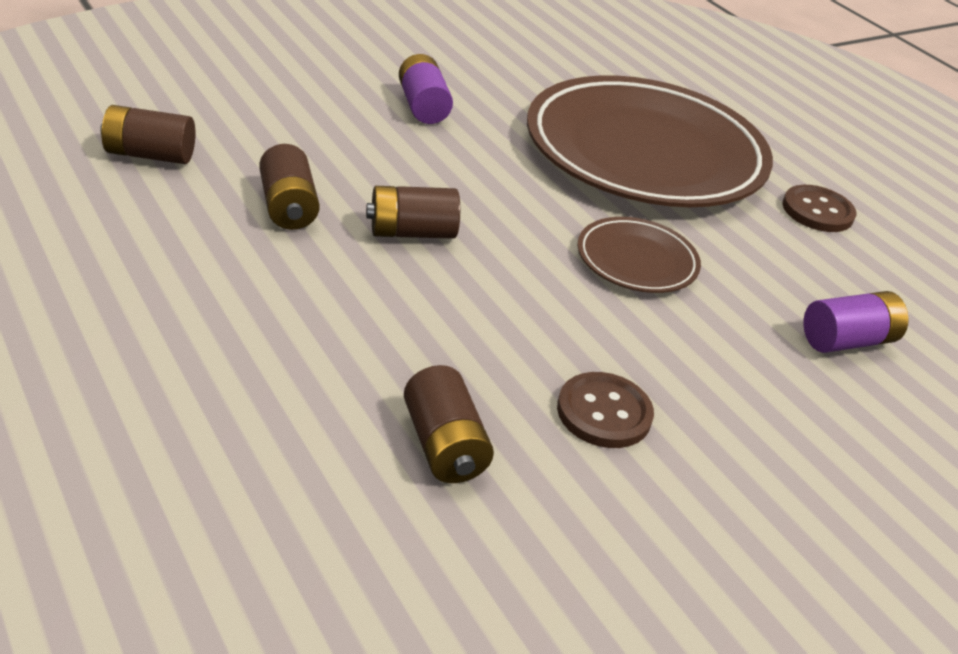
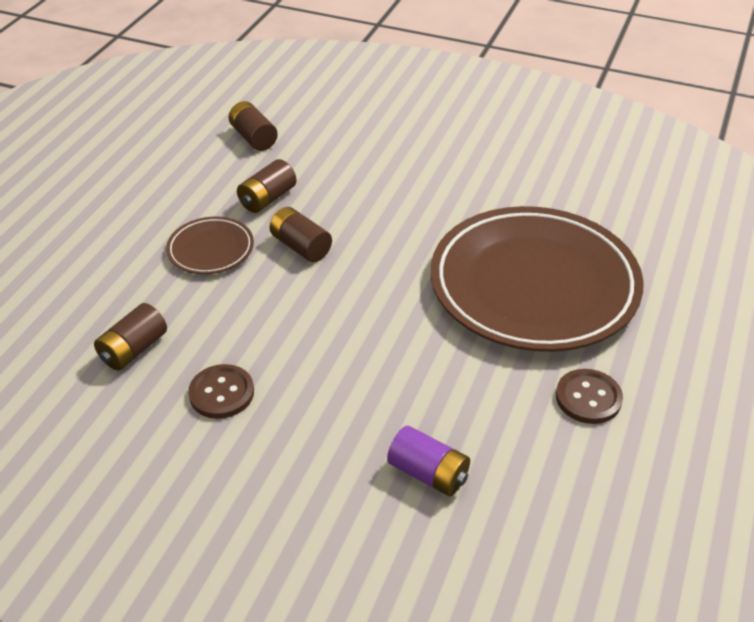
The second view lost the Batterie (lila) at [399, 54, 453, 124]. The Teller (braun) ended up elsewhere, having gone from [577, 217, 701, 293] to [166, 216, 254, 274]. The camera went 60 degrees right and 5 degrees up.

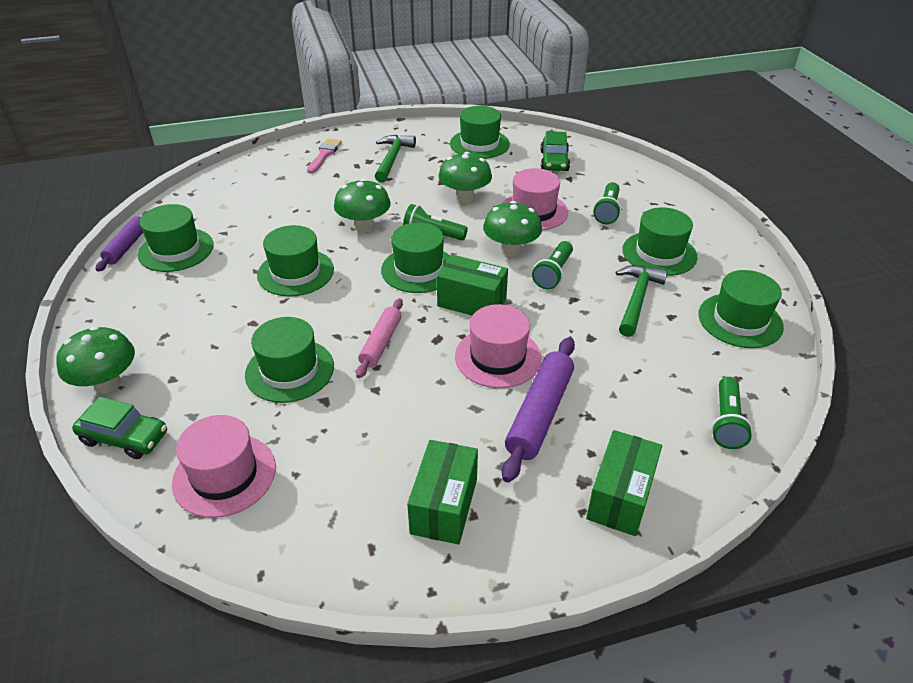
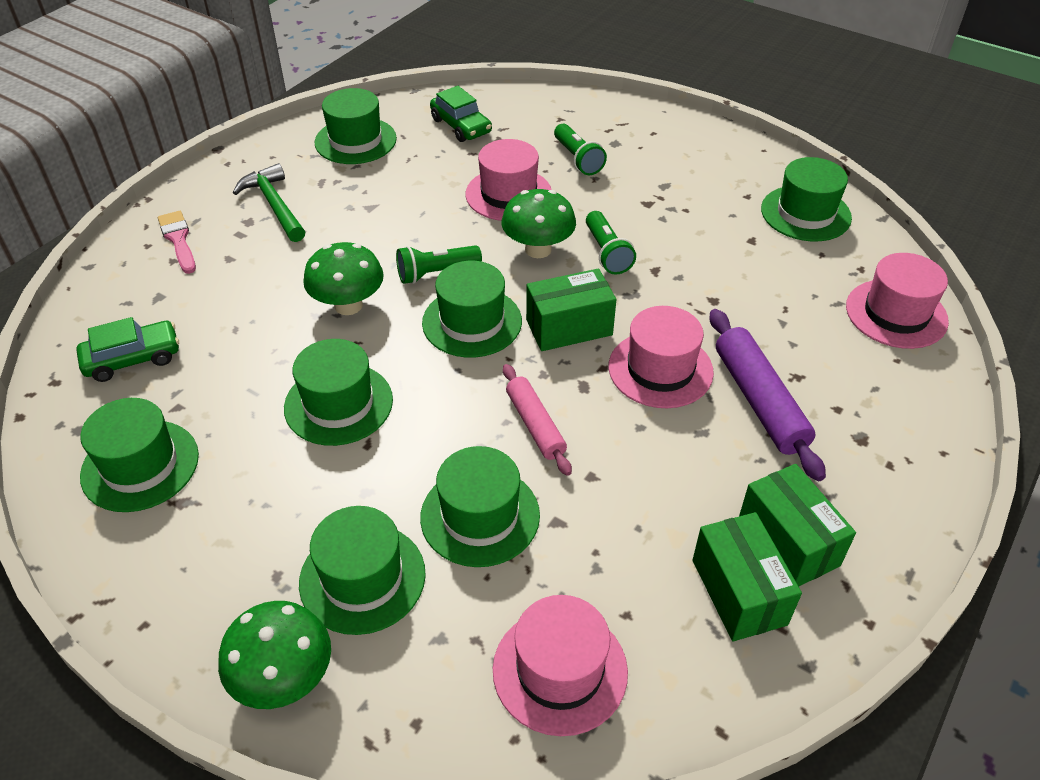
The second view lost the Nudelholz (lila) at [96, 211, 147, 272]. The second view lost the Pilz (grün) at [438, 152, 492, 203]. The second view lost the Hammer (grün) at [615, 265, 668, 337]. The Auto (grün) ended up elsewhere, having gone from [72, 397, 167, 459] to [76, 317, 179, 382]. The Schachtel (grün) ended up elsewhere, having gone from [586, 430, 662, 536] to [692, 512, 802, 641]. The Hut (grün) ended up elsewhere, having gone from [622, 207, 698, 276] to [299, 506, 426, 635]. Where the Taschenlampe (grün) stood at [711, 377, 753, 449], the Hut (rosa) came to stand at [846, 253, 949, 349]. The camera went 40 degrees left and 5 degrees up.

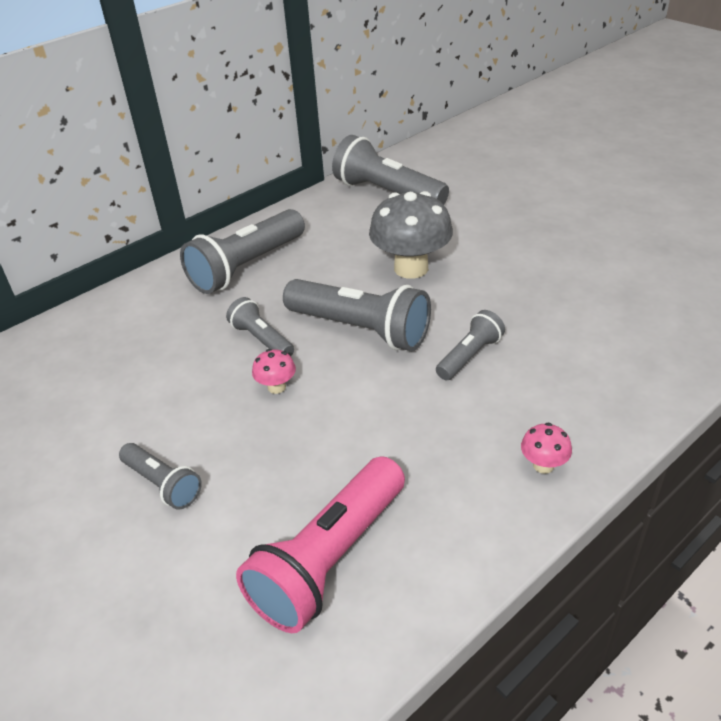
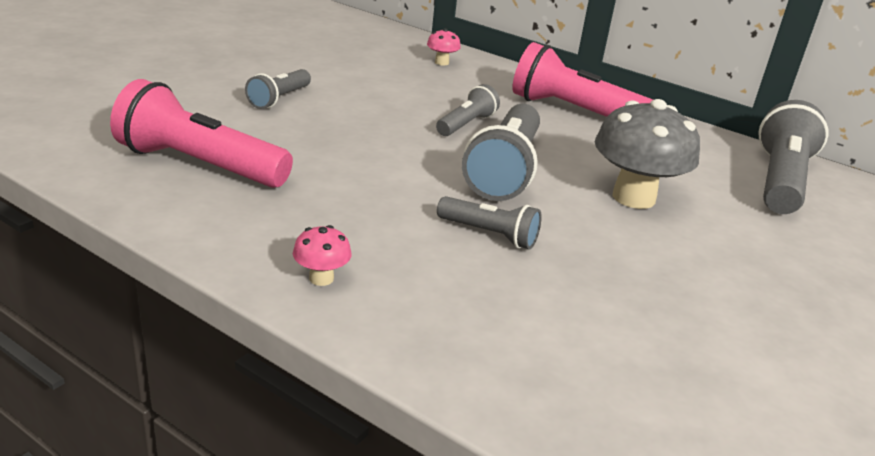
The Pilz (rosa) ended up elsewhere, having gone from [252, 349, 296, 394] to [427, 28, 461, 66]. What was the Taschenlampe (grau) at [180, 209, 305, 294] turned into the Taschenlampe (rosa) at [512, 42, 653, 117]. The camera went 70 degrees right and 10 degrees down.

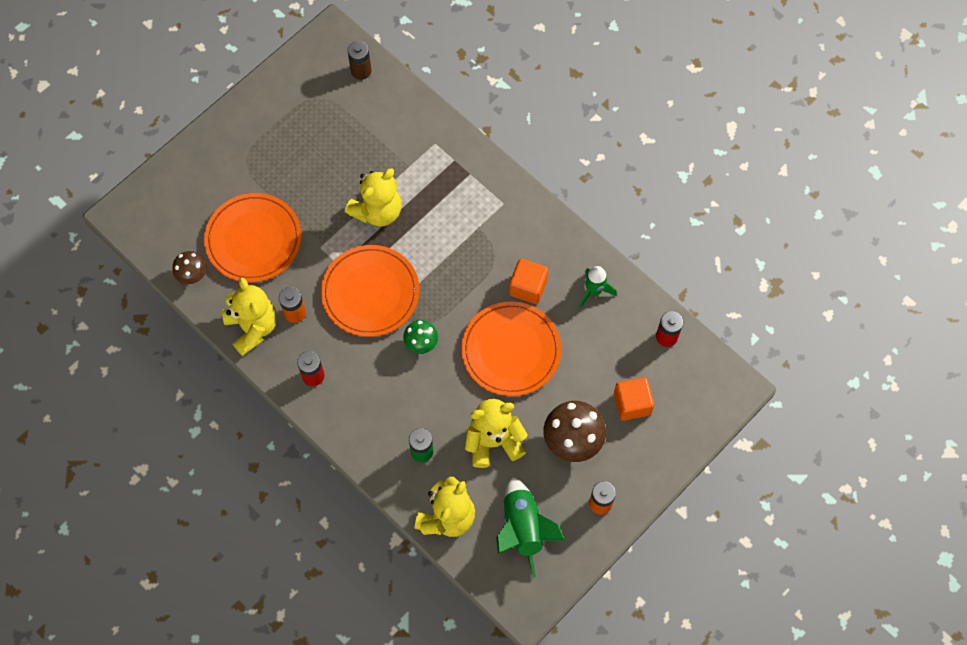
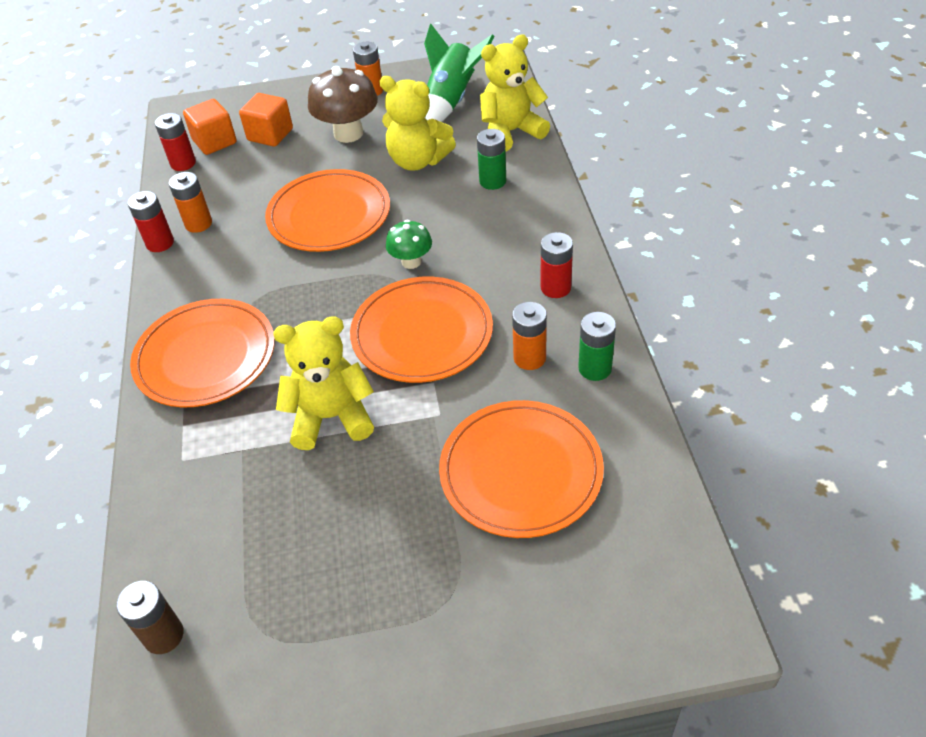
The second view lost the Pilz (braun) at [172, 251, 207, 284]. The second view gained the Batterie (rot) at [128, 191, 174, 252]. The second view gained the Teller (orange) at [130, 299, 275, 407]. The Kubus (orange) ended up elsewhere, having gone from [509, 259, 548, 304] to [183, 99, 237, 155]. Where the Teddybär (gelb) stood at [222, 277, 277, 356], the Batterie (grün) came to stand at [578, 312, 616, 381]. Where the Rakete (grün) stood at [579, 266, 617, 308], the Batterie (orange) came to stand at [169, 172, 212, 233]. The camera went 140 degrees left and 20 degrees down.

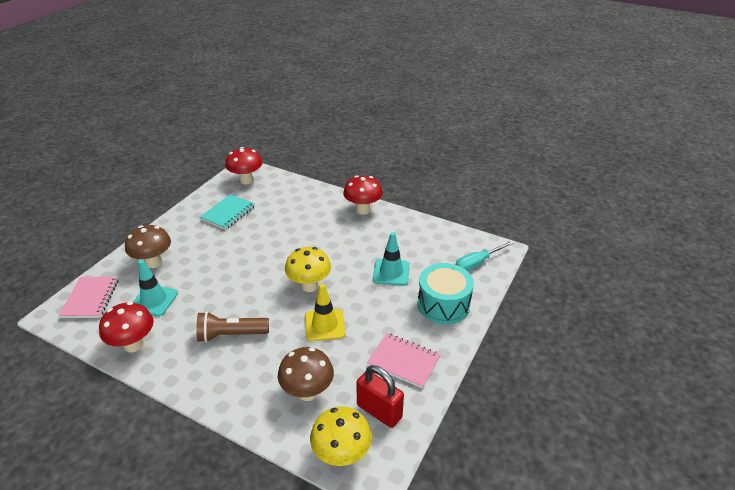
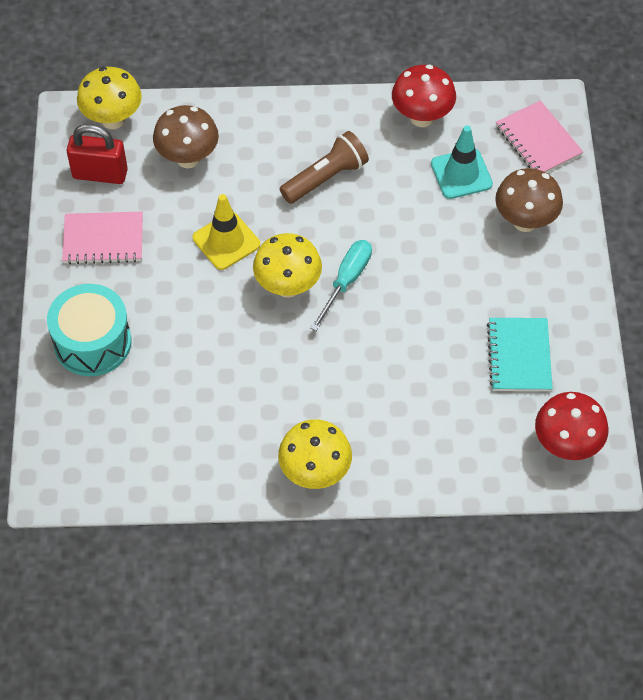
The second view lost the Leitkegel (türkis) at [373, 232, 410, 286]. The Schraubenzieher (türkis) ended up elsewhere, having gone from [455, 241, 514, 271] to [310, 240, 372, 331]. What was the Pilz (rot) at [343, 175, 383, 215] turned into the Pilz (gelb) at [278, 419, 352, 489]. The camera went 150 degrees right and 20 degrees up.

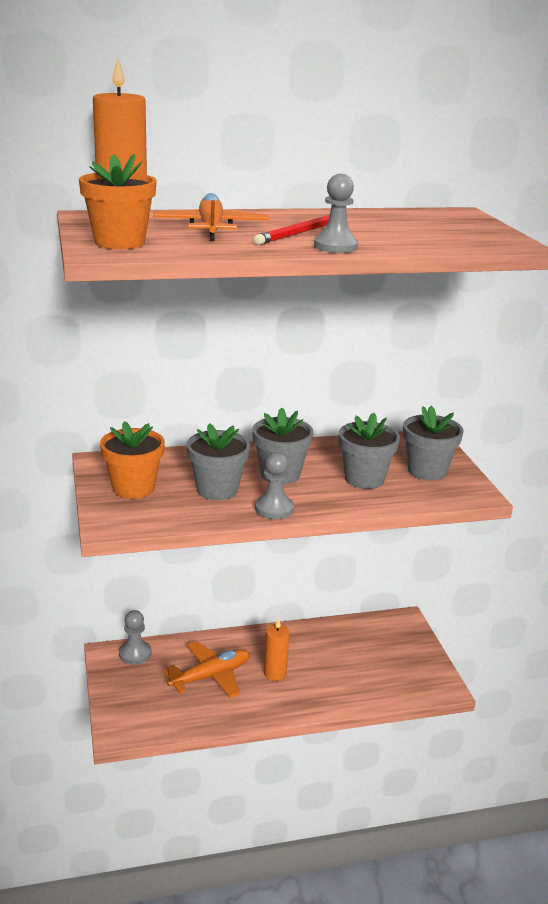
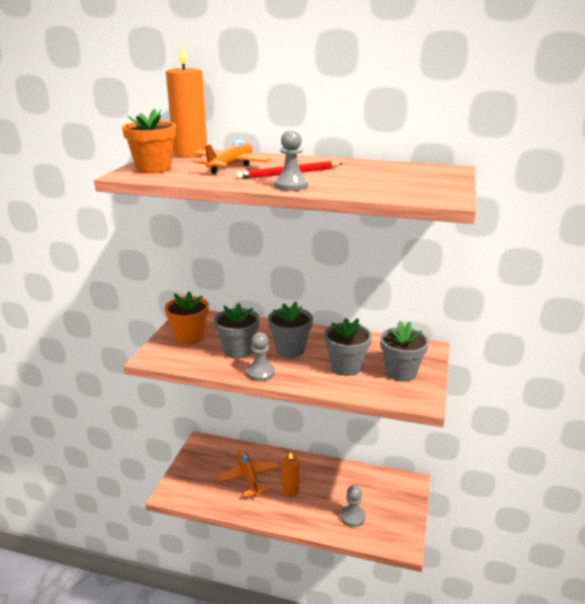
The Bauer (grau) ended up elsewhere, having gone from [119, 610, 151, 665] to [340, 485, 366, 527]. The Flugzeug (orange) at [163, 641, 250, 698] ended up facing another way, 105 degrees counterclockwise from before. The camera went 30 degrees right and 0 degrees up.

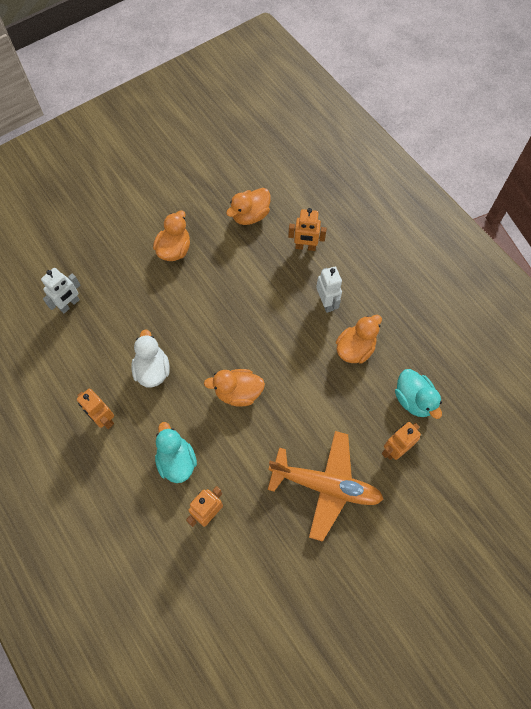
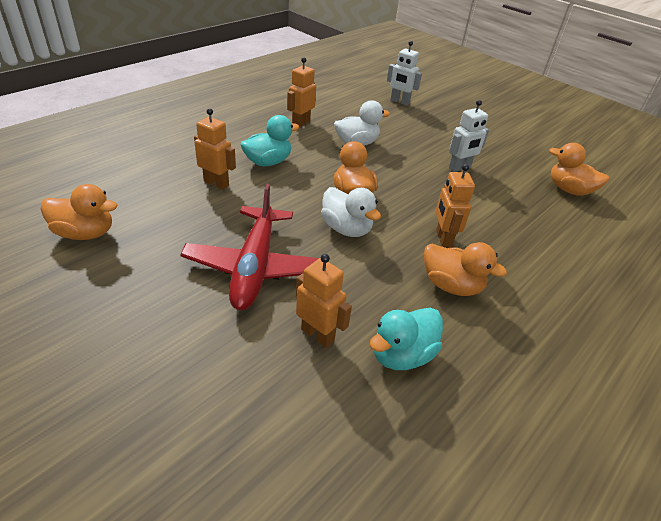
The second view gained the Ente (weiß) at [321, 187, 381, 237]. The Ente (orange) ended up elsewhere, having gone from [153, 211, 190, 261] to [41, 184, 117, 240]. The Roboter (orange) ended up elsewhere, having gone from [288, 208, 327, 251] to [436, 164, 475, 248]. The Roboter (weiß) ended up elsewhere, having gone from [316, 267, 342, 313] to [449, 100, 489, 172]. What was the Flugzeug (orange) at [268, 431, 384, 542] turned into the Flugzeug (rot) at [180, 184, 319, 310]. The camera went 75 degrees right and 25 degrees down.

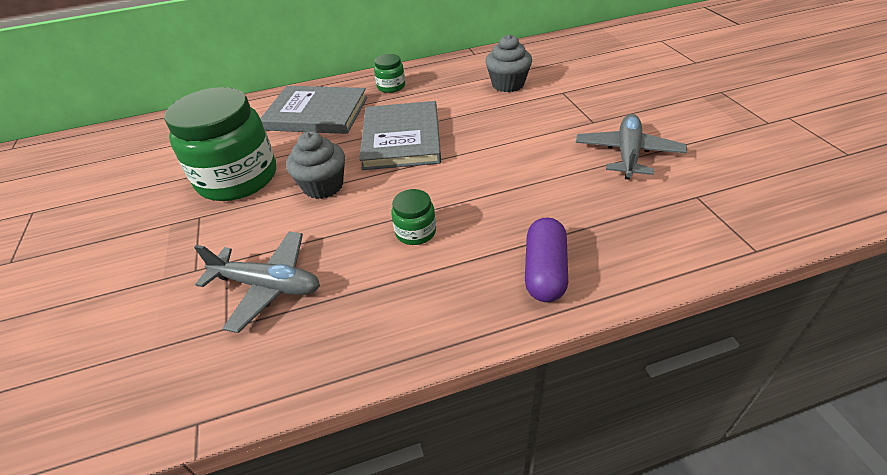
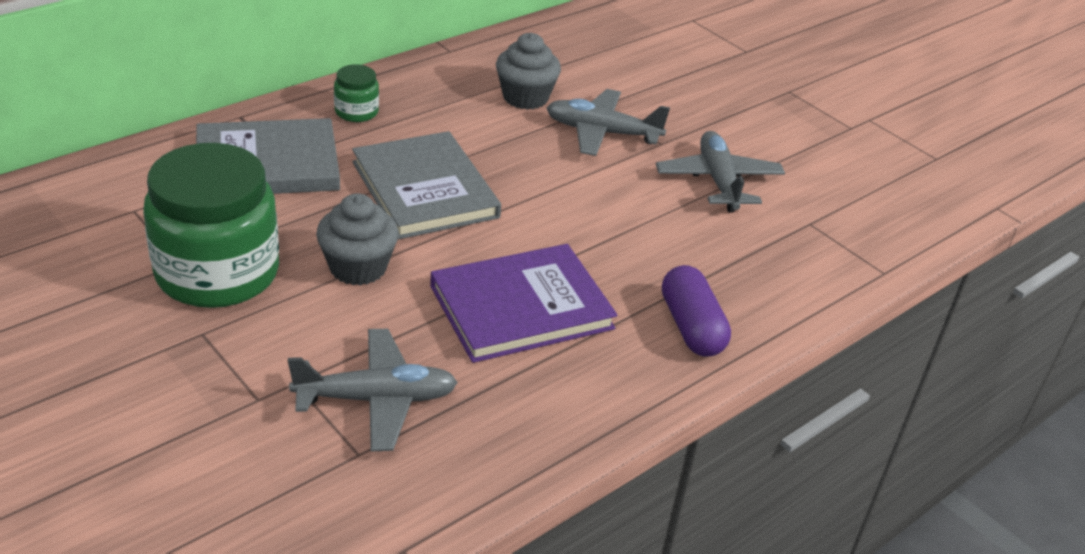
The second view gained the Flugzeug (grau) at [547, 89, 670, 156]. Where the Einmachglas (grün) stood at [391, 189, 436, 245], the Buch (lila) came to stand at [430, 244, 618, 363]. The camera went 30 degrees left and 5 degrees down.

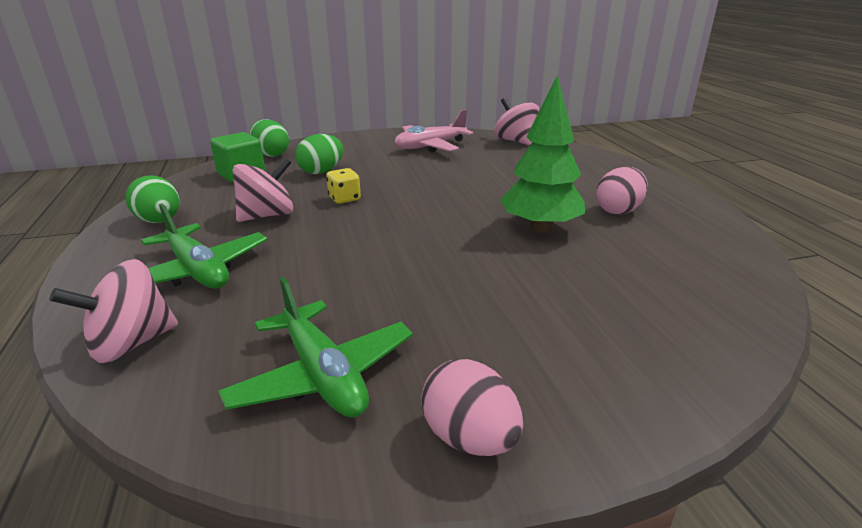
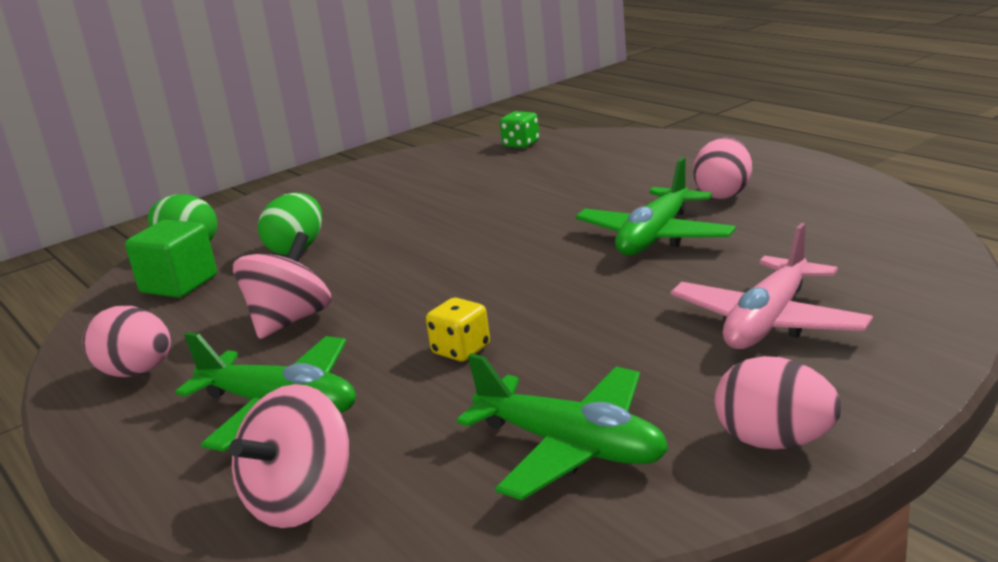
The Spielwürfel (gelb) ended up elsewhere, having gone from [326, 168, 361, 204] to [426, 298, 490, 361]. The Flugzeug (rosa) ended up elsewhere, having gone from [395, 109, 473, 153] to [670, 223, 873, 349]. Where the Kreisel (rosa) stood at [494, 97, 539, 145], the Spielwürfel (grün) came to stand at [500, 111, 540, 148]. Where the Baum (grün) stood at [500, 75, 585, 233], the Flugzeug (grün) came to stand at [575, 157, 736, 255]. What was the Ei (grün) at [126, 175, 180, 223] turned into the Ei (rosa) at [82, 306, 171, 377]. The camera went 20 degrees left and 5 degrees down.

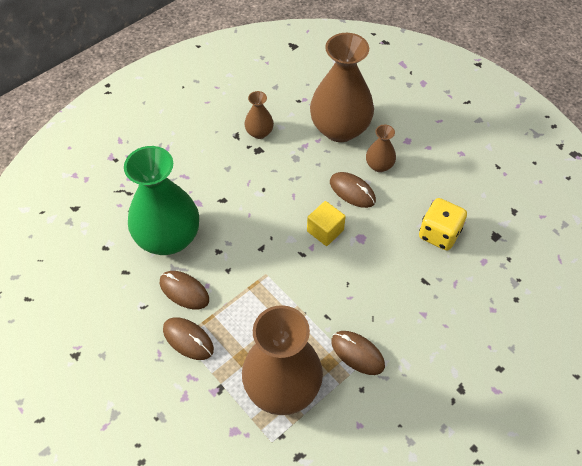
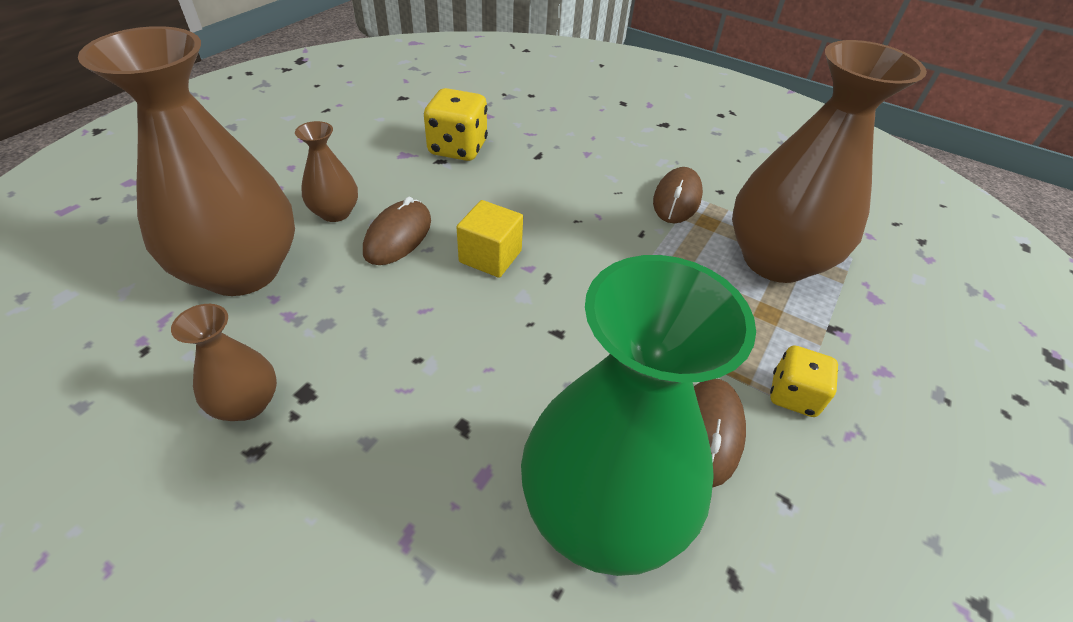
Where the Computermaus (braun) stood at [163, 317, 214, 360], the Spielwürfel (gelb) came to stand at [770, 346, 838, 417]. The camera went 110 degrees left and 10 degrees down.

